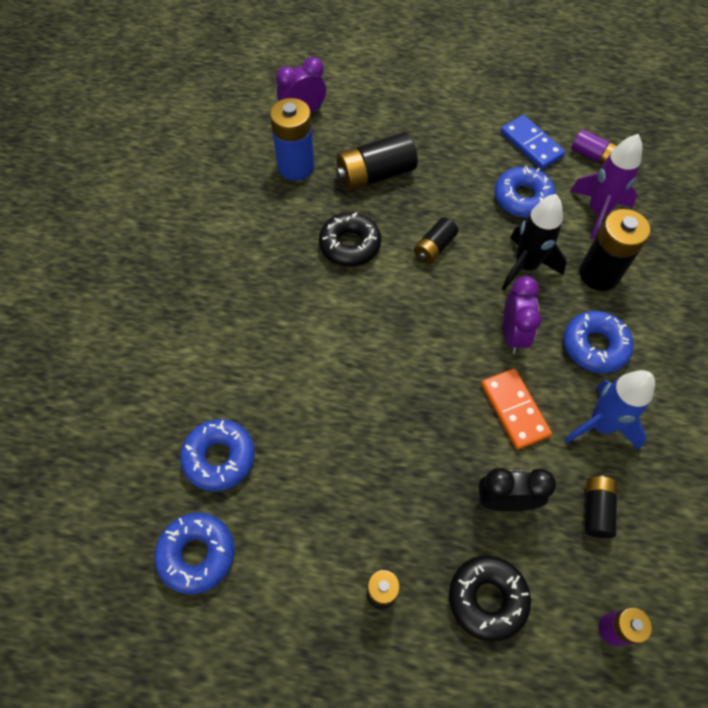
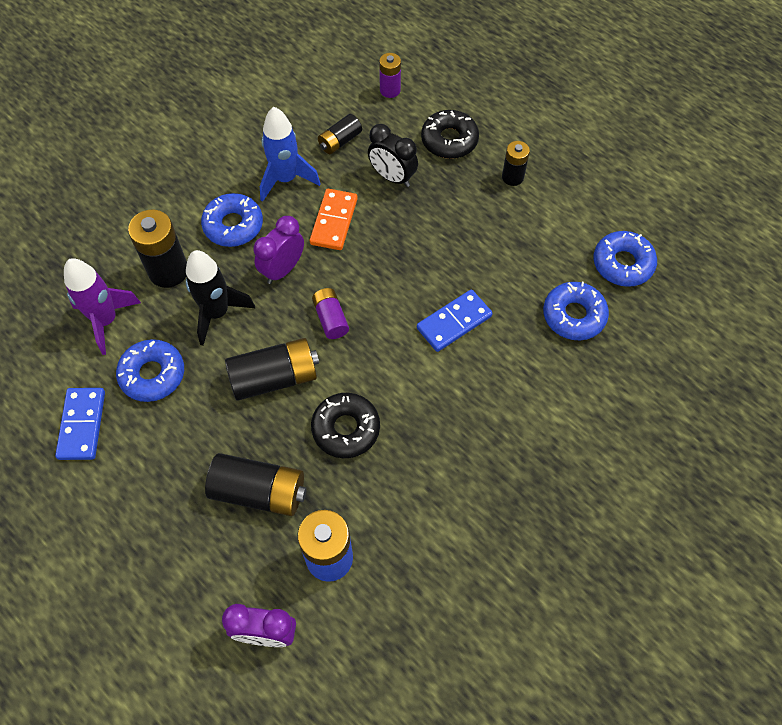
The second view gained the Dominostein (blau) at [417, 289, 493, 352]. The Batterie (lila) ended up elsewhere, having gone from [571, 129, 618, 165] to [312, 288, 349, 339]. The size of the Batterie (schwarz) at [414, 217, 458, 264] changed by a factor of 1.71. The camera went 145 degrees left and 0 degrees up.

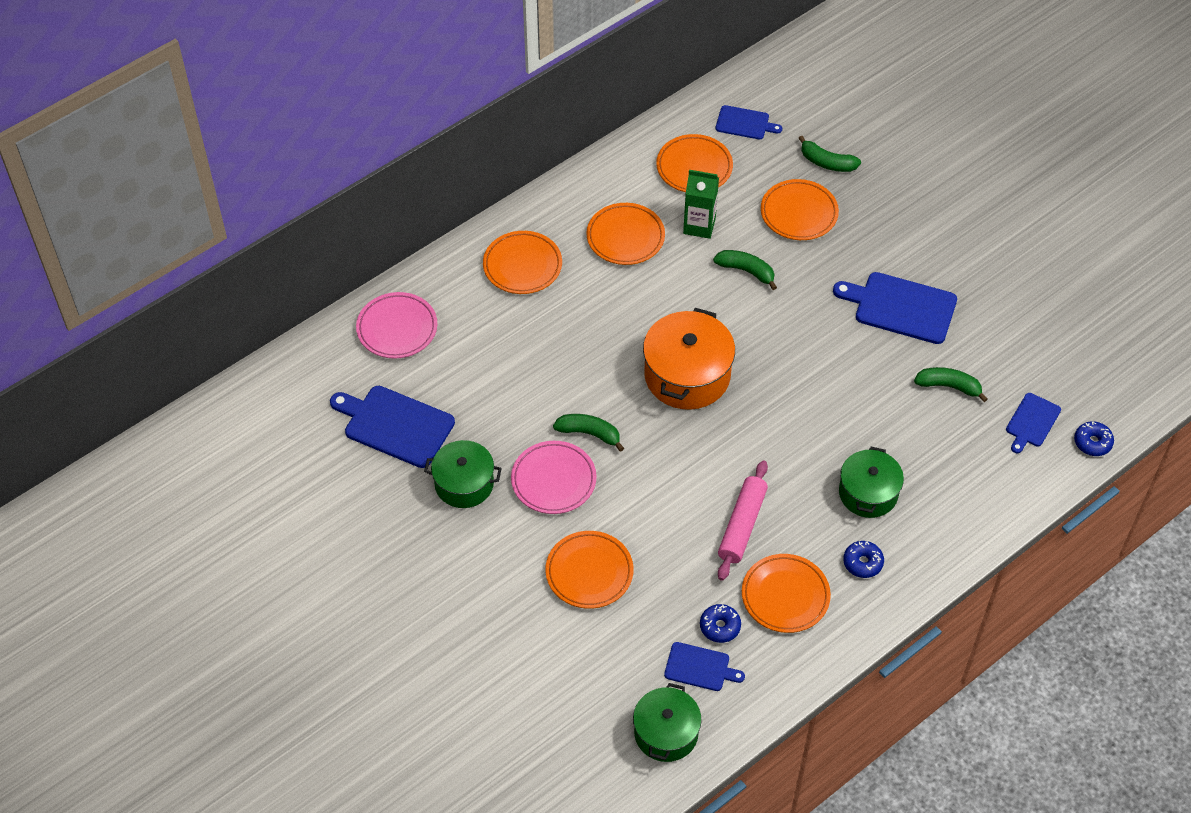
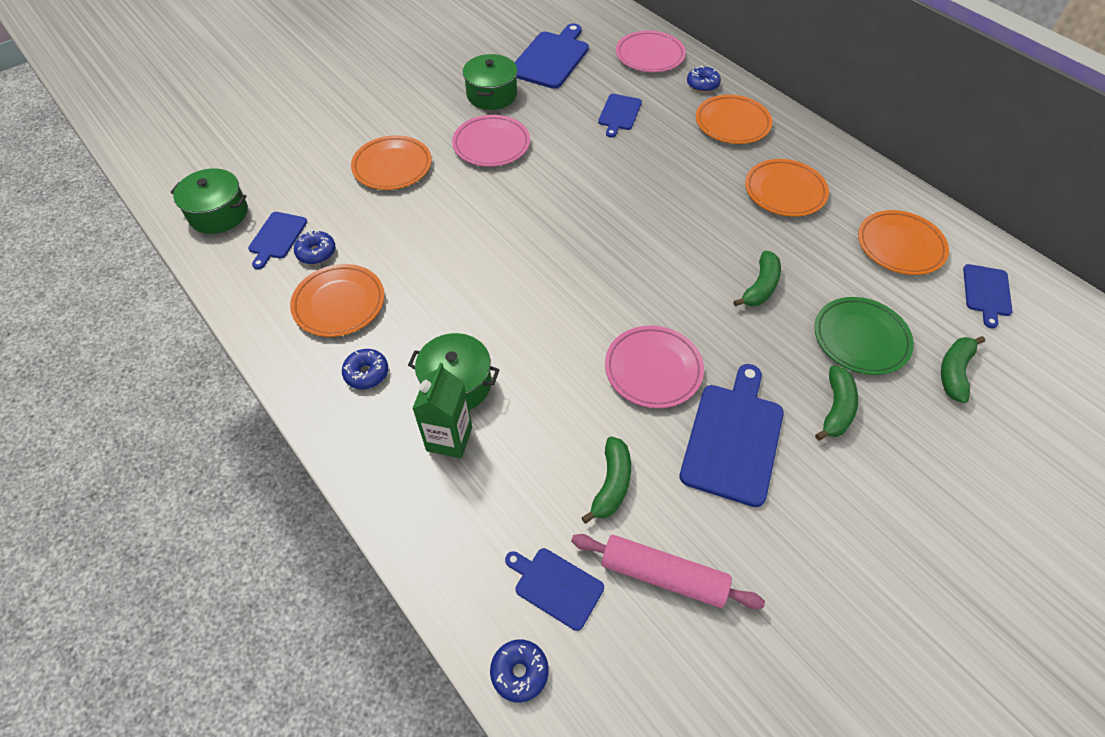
The second view lost the Kochtopf (orange) at [643, 308, 735, 410]. The second view gained the Schneidebrett (blau) at [598, 94, 642, 138]. The second view gained the Teller (rosa) at [605, 325, 704, 408]. The second view gained the Donut (blau) at [687, 66, 721, 92]. The Banane (grün) ended up elsewhere, having gone from [553, 414, 624, 452] to [815, 365, 858, 441]. The Getränkekarton (grün) ended up elsewhere, having gone from [683, 170, 719, 239] to [412, 363, 472, 458]. The Nudelholz (rosa) ended up elsewhere, having gone from [718, 460, 768, 581] to [571, 534, 765, 609]. What was the Teller (orange) at [761, 179, 839, 240] turned into the Teller (grün) at [814, 297, 914, 375]. The camera went 90 degrees right and 0 degrees up.

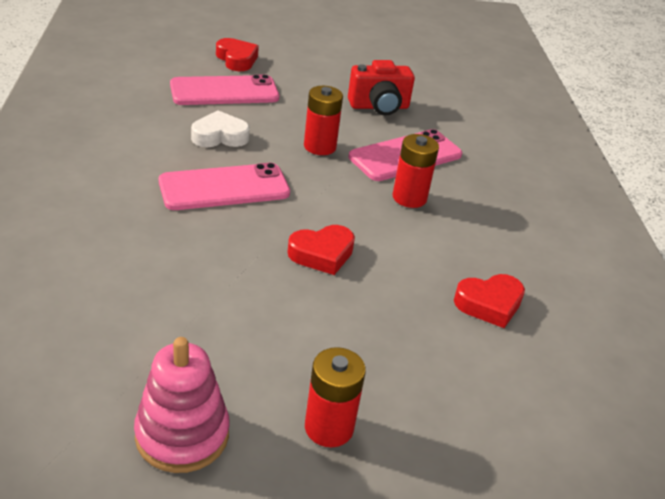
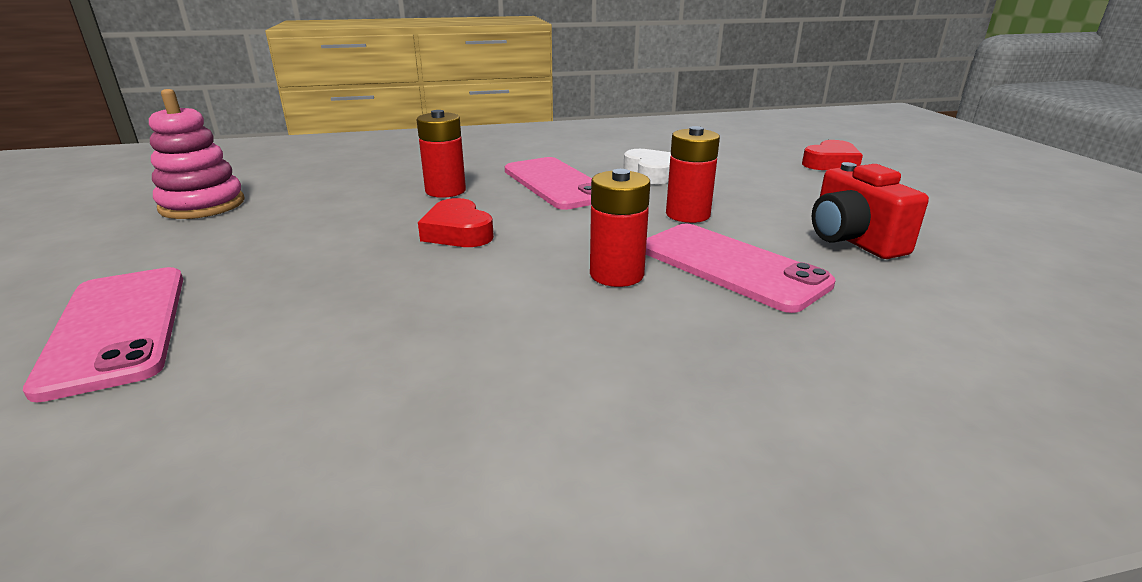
The second view lost the Herz (rot) at [454, 274, 525, 328]. The Handy (rosa) ended up elsewhere, having gone from [170, 75, 279, 105] to [23, 267, 183, 403]. The Batterie (rot) ended up elsewhere, having gone from [305, 347, 366, 447] to [417, 110, 466, 198]. The camera went 85 degrees right and 10 degrees down.

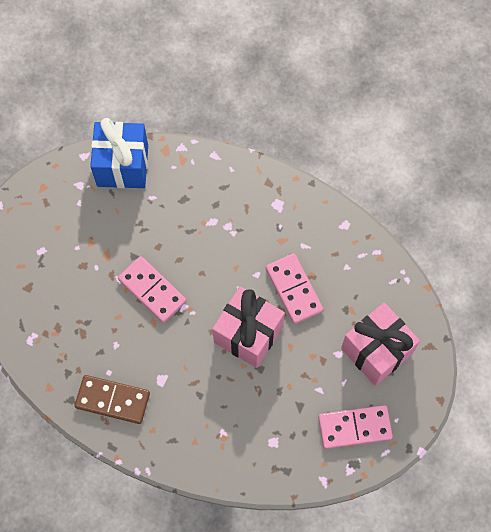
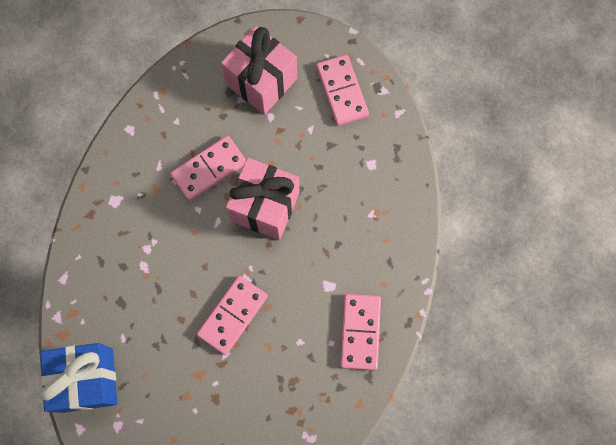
What was the Dominostein (braun) at [75, 375, 150, 424] turned into the Dominostein (rosa) at [340, 294, 381, 370]. The camera went 100 degrees left and 5 degrees up.

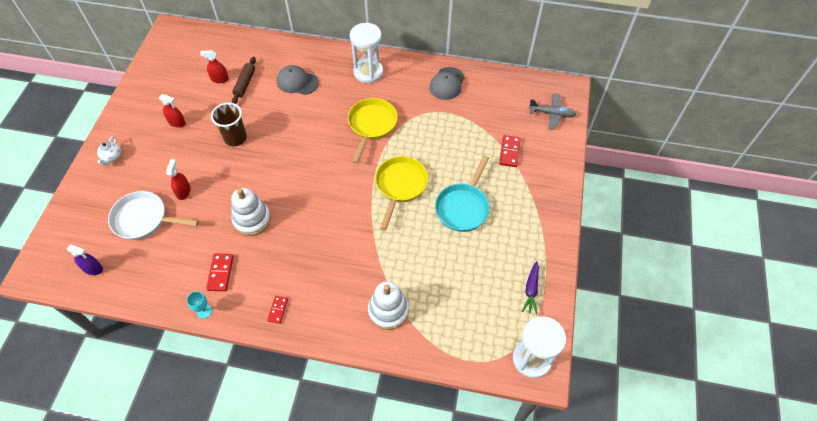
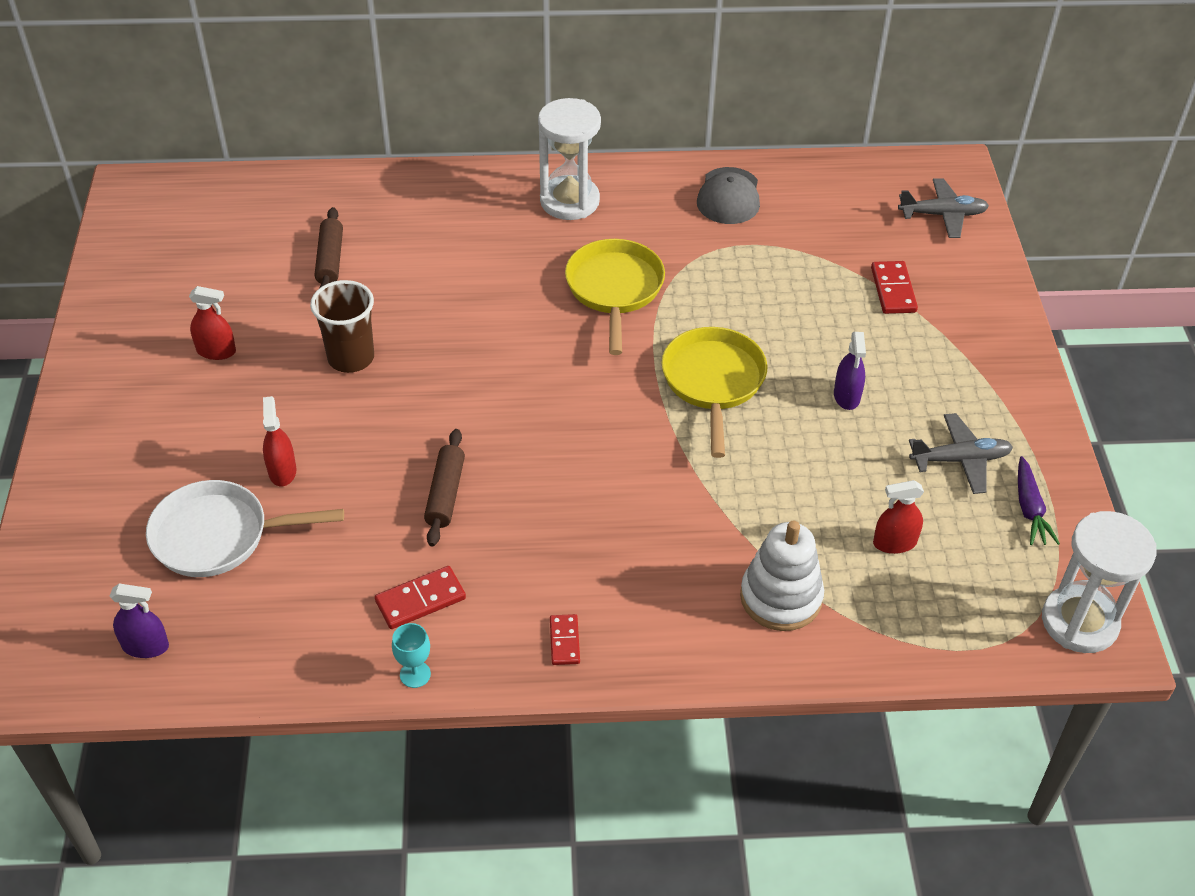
The second view lost the Teekanne (weiß) at [97, 136, 121, 166]. The second view lost the Kappe (grau) at [277, 65, 319, 95]. The second view gained the Flugzeug (grau) at [909, 413, 1013, 494]. The Sprühflasche (rot) ended up elsewhere, having gone from [200, 51, 229, 83] to [873, 480, 924, 554]. Where the Stapelspielzeug (weiß) stood at [231, 188, 271, 236], the Nudelholz (braun) came to stand at [424, 429, 465, 547]. Where the Pfanne (türkis) stood at [435, 155, 490, 232], the Sprühflasche (lila) came to stand at [834, 332, 866, 410]. The Dominostein (rot) at [206, 254, 233, 291] ended up facing another way, 75 degrees clockwise from before. The camera went 15 degrees left and 10 degrees down.

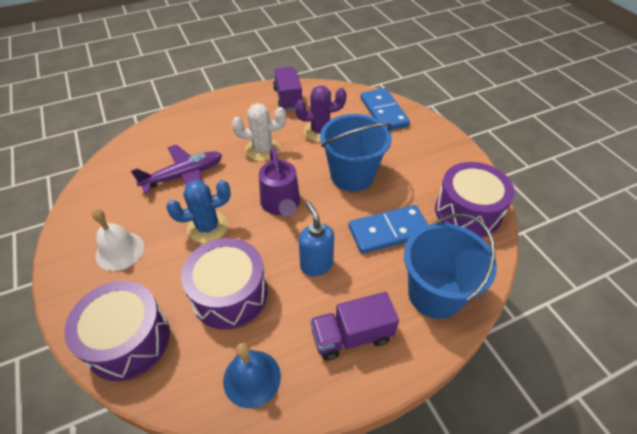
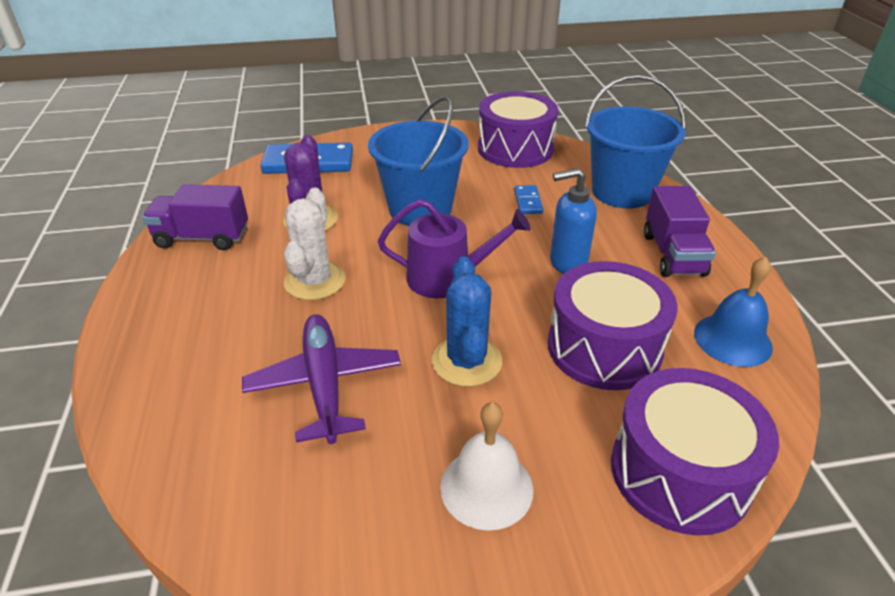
The size of the Dominostein (blau) at [348, 205, 428, 254] changed by a factor of 0.49. The camera went 75 degrees left and 10 degrees down.

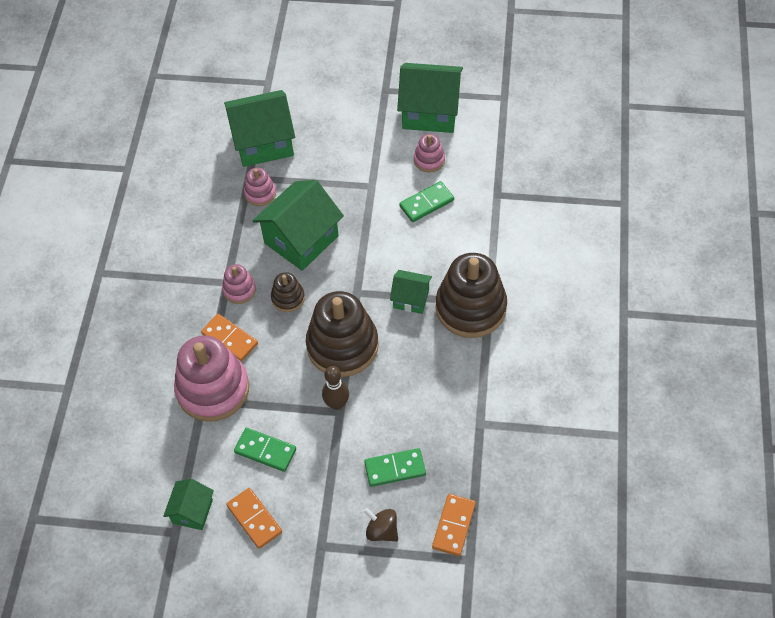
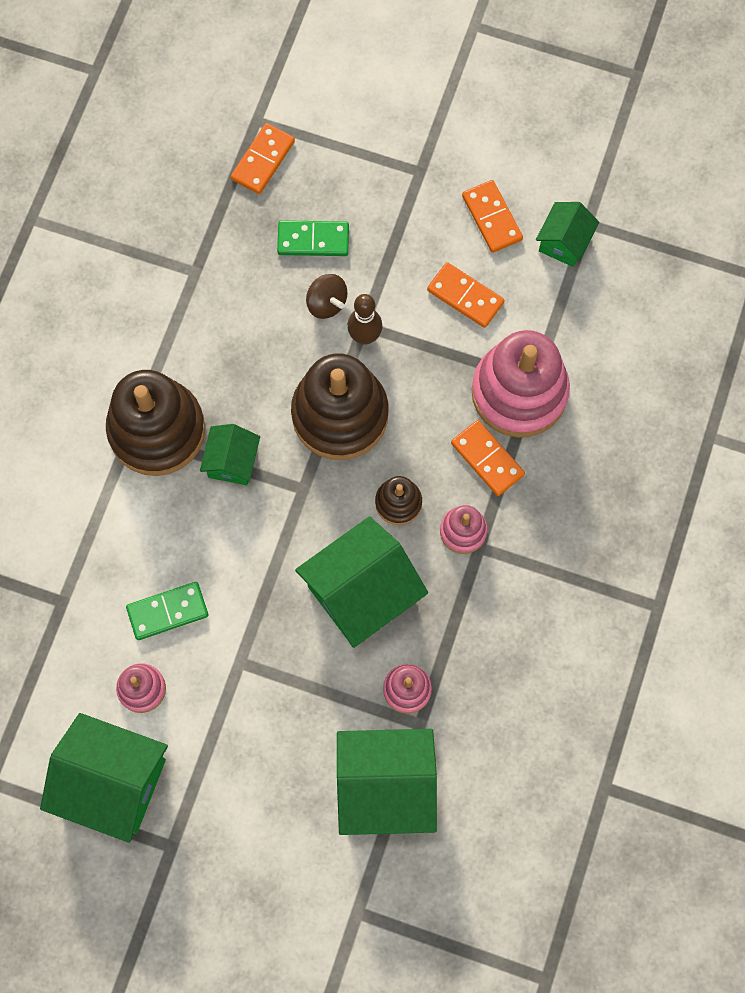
The Kreisel (braun) ended up elsewhere, having gone from [364, 508, 398, 541] to [306, 274, 347, 319]. What was the Dominostein (grün) at [234, 428, 296, 472] turned into the Dominostein (orange) at [427, 262, 505, 328]. The Haus (grün) at [390, 270, 432, 314] ended up facing another way, 75 degrees clockwise from before. The camera went 170 degrees left and 15 degrees up.

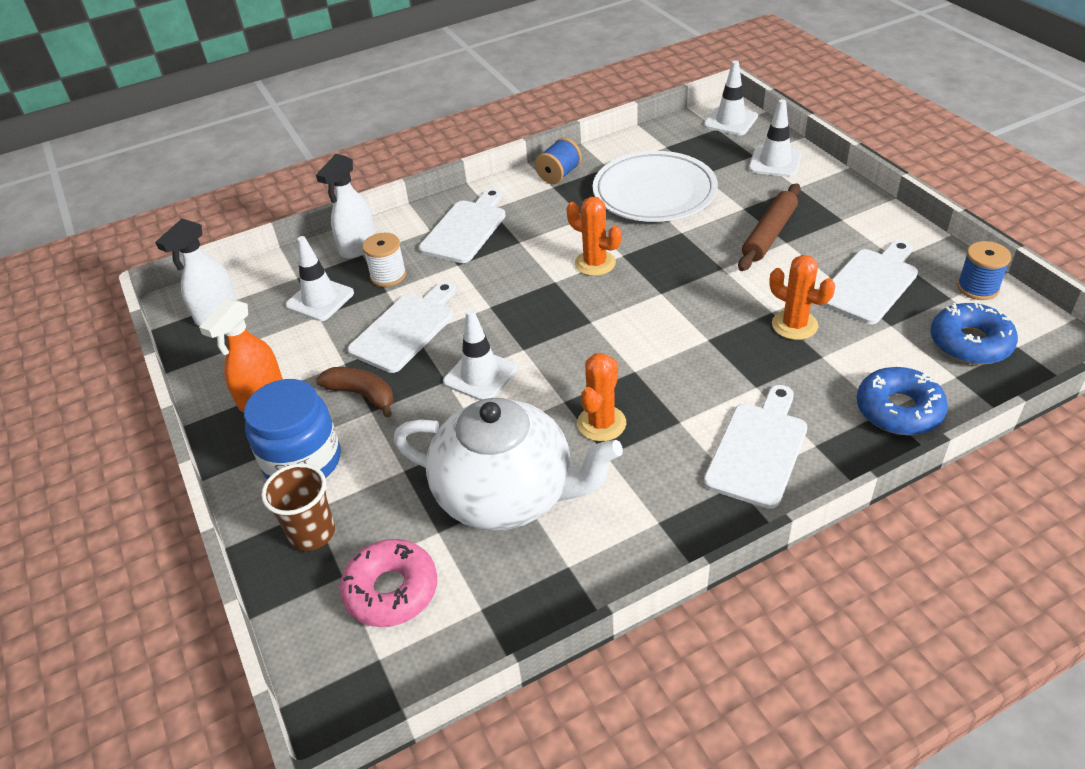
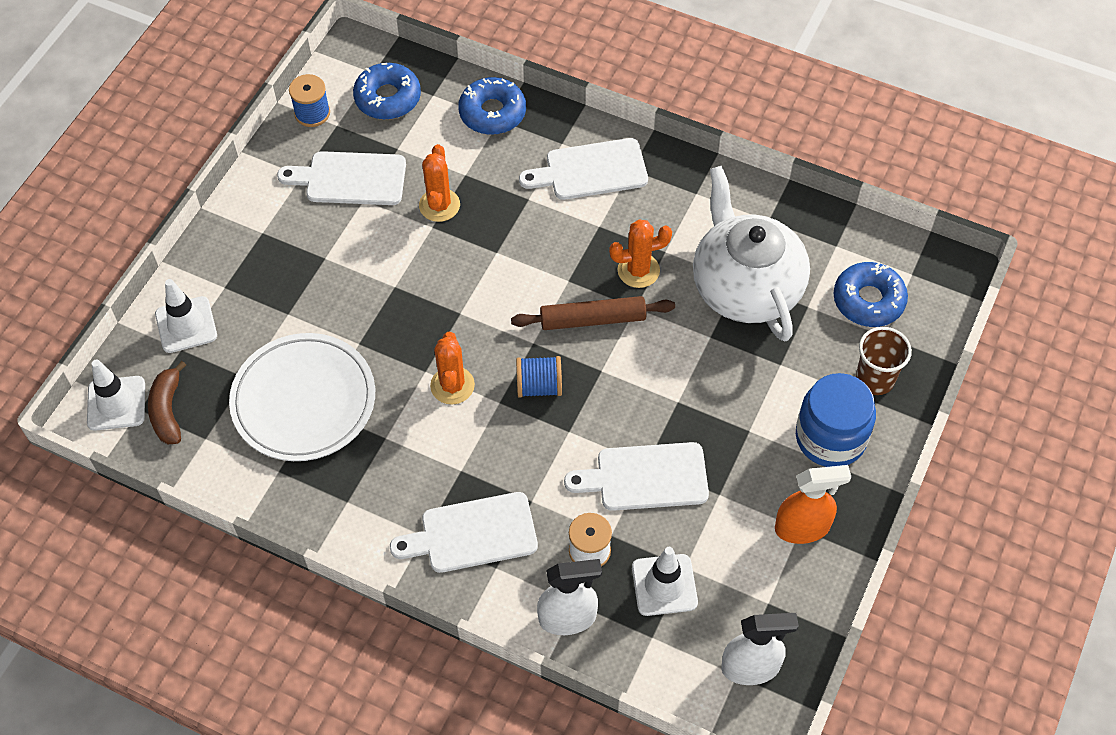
The second view lost the Leitkegel (weiß) at [443, 309, 518, 400]. The Banane (braun) ended up elsewhere, having gone from [316, 367, 394, 418] to [148, 361, 186, 444]. The Garnrolle (blau) ended up elsewhere, having gone from [535, 138, 582, 184] to [516, 356, 562, 398]. The Nudelholz (braun) ended up elsewhere, having gone from [738, 183, 801, 271] to [511, 296, 675, 330]. What was the Donut (rosa) at [340, 539, 437, 627] turned into the Donut (blau) at [833, 262, 908, 327]. The camera went 130 degrees left and 15 degrees up.

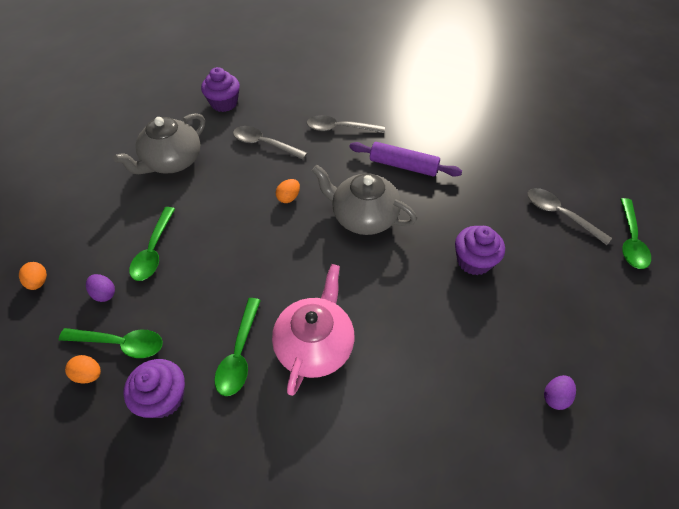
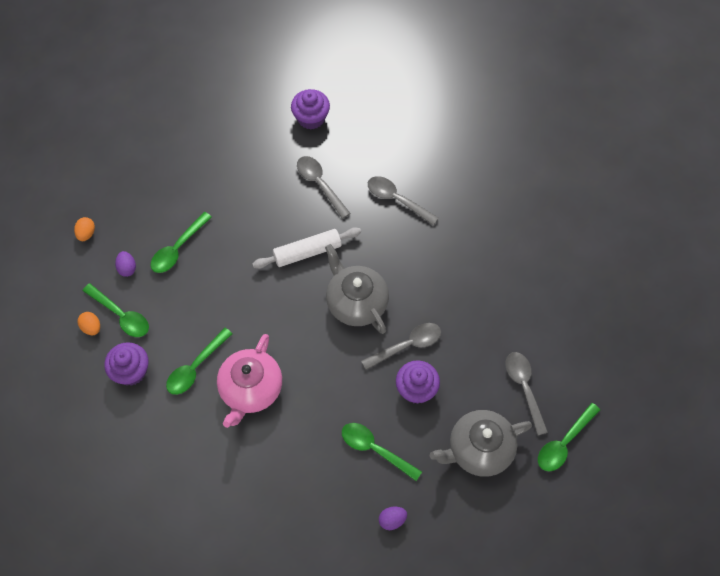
The second view lost the Nudelholz (lila) at [349, 142, 462, 177]. The second view gained the Löffel (grün) at [342, 423, 422, 481]. The second view gained the Löffel (grau) at [361, 323, 441, 370]. The Teekanne (grau) ended up elsewhere, having gone from [113, 113, 205, 174] to [430, 410, 532, 477]. Where the Ei (orange) stood at [276, 179, 300, 203], the Nudelholz (weiß) came to stand at [252, 227, 361, 269]. The Teekanne (rosa) at [272, 264, 355, 396] ended up facing another way, 150 degrees clockwise from before. The camera went 30 degrees right and 10 degrees up.

